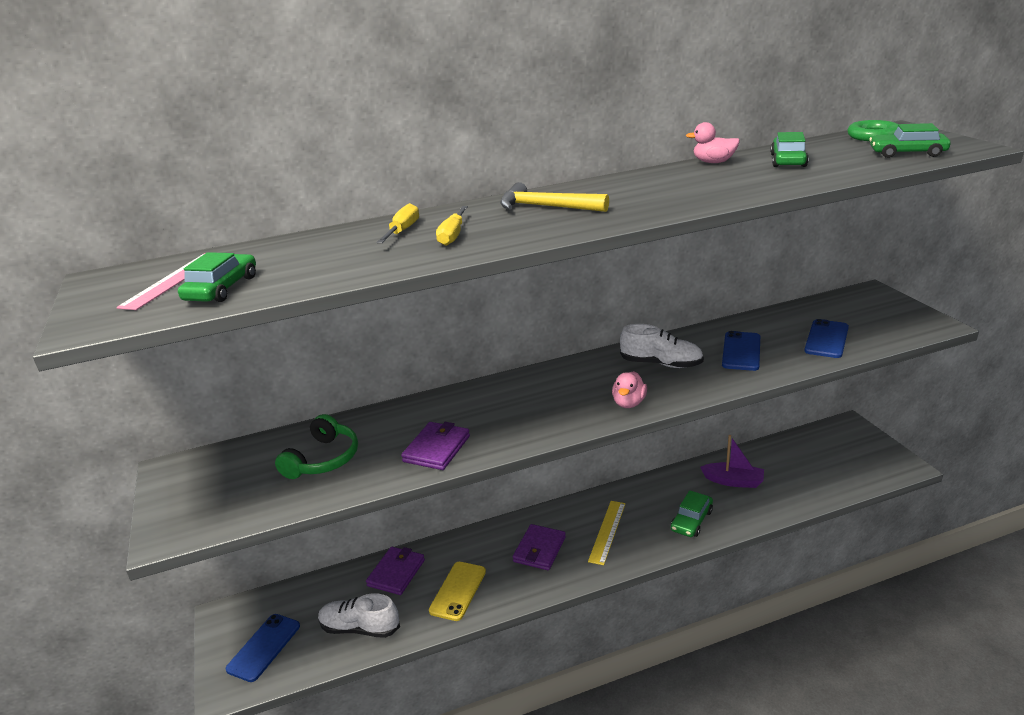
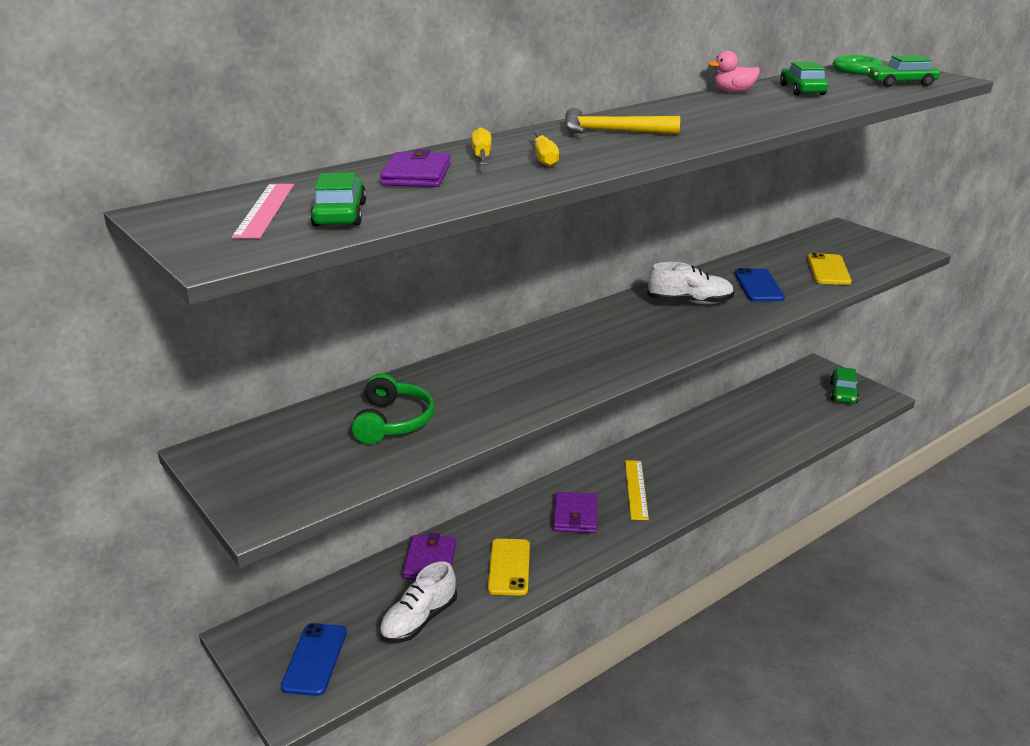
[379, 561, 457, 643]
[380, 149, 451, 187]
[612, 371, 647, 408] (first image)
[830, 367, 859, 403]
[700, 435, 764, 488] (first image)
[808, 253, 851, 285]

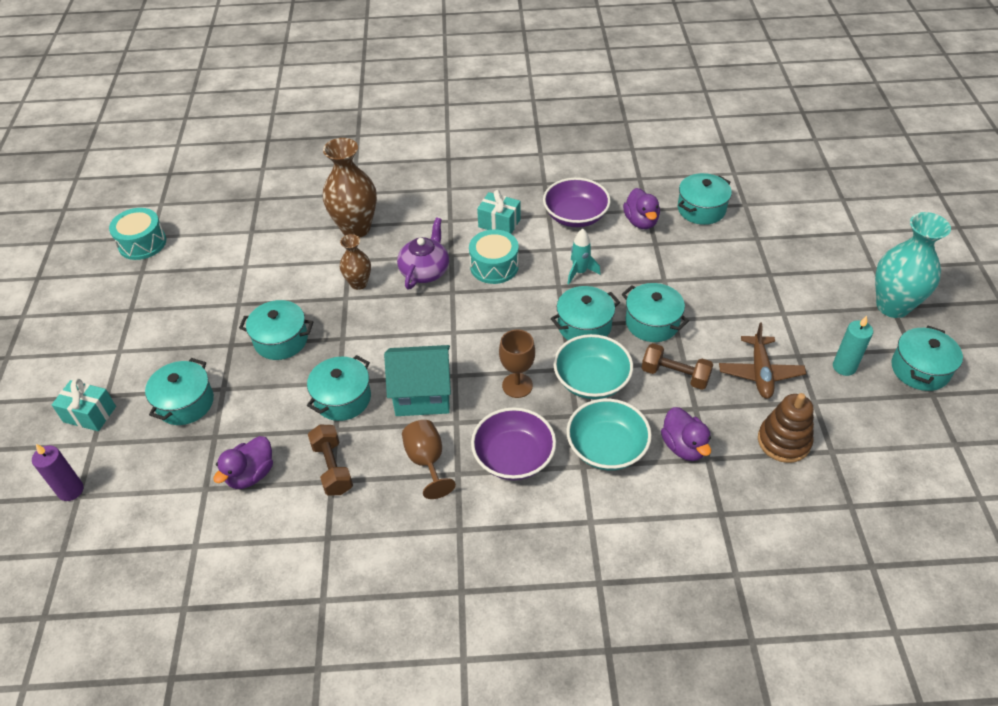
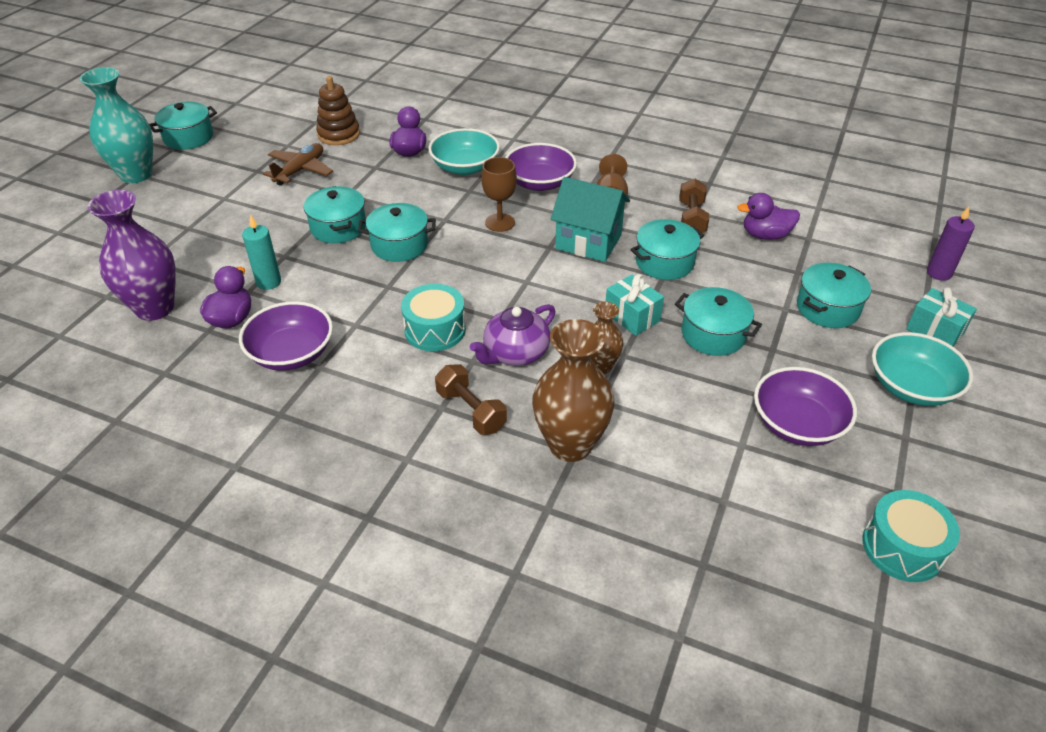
[737, 193, 800, 240]
[606, 274, 664, 336]
[872, 332, 973, 406]
[567, 229, 601, 284] (first image)
[435, 364, 507, 435]
[87, 190, 176, 321]
[242, 215, 281, 290]
[754, 367, 857, 446]

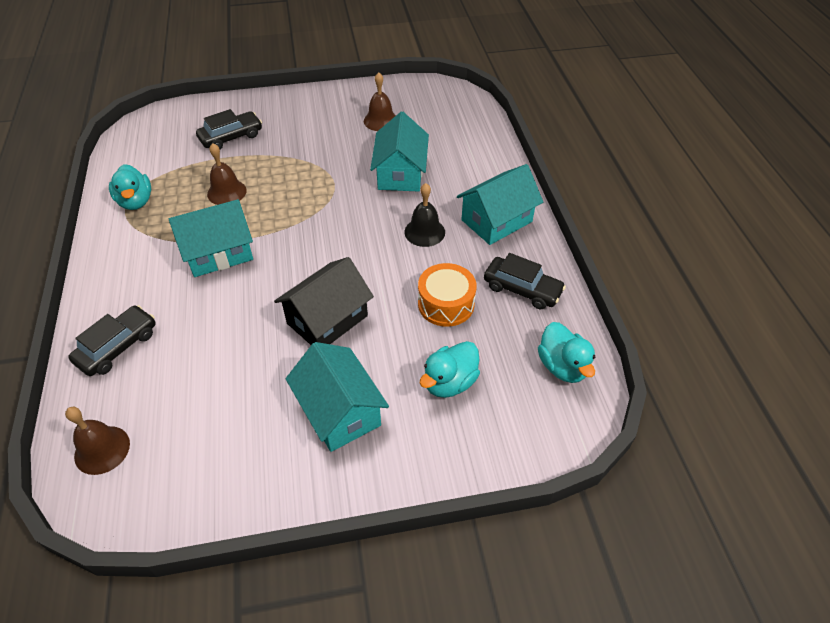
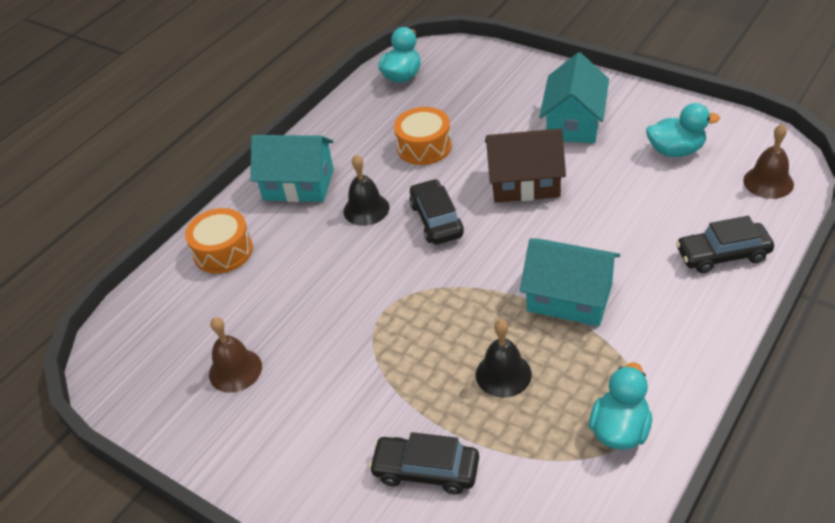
[476, 319, 532, 398]
[485, 128, 566, 203]
[370, 112, 429, 192] (first image)
[646, 103, 720, 157]
[409, 179, 464, 245]
[185, 208, 253, 274]

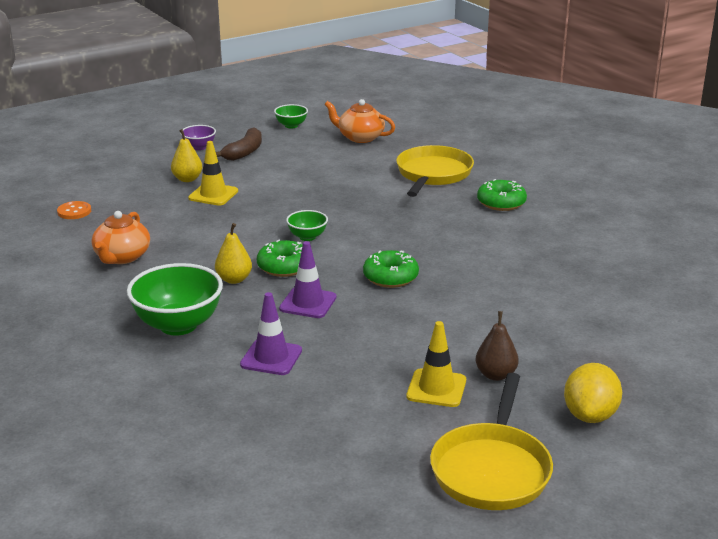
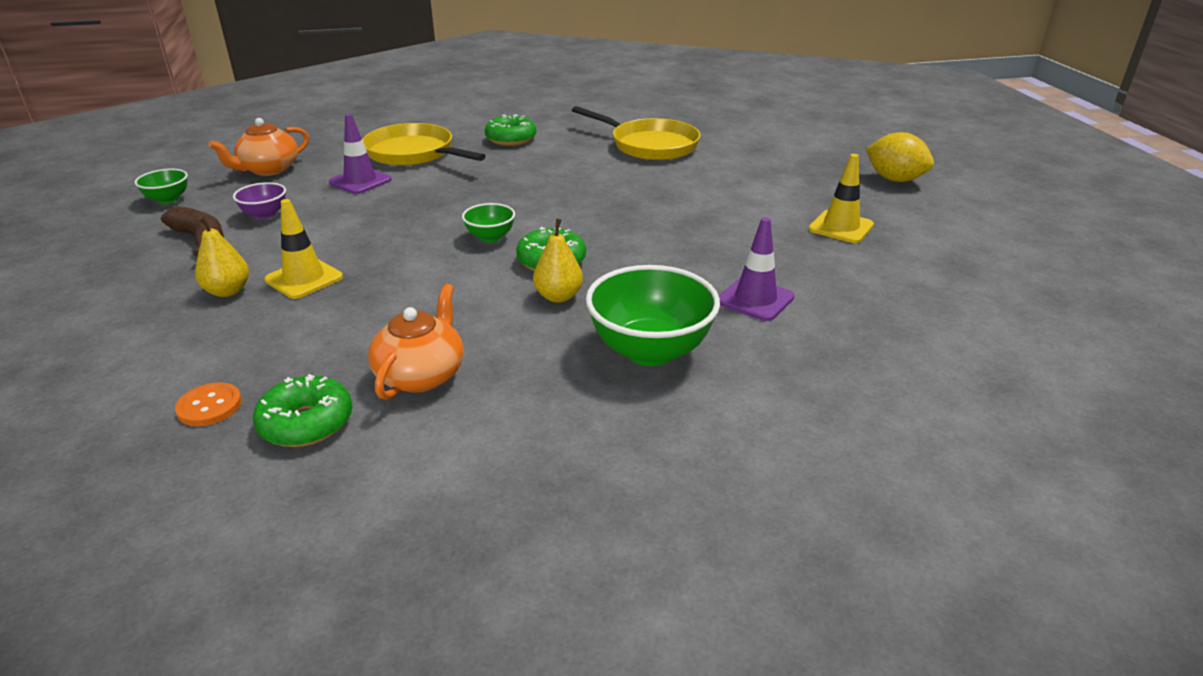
[368, 284, 464, 400]
[233, 182, 286, 219]
[329, 114, 392, 194]
[253, 374, 352, 447]
[572, 106, 701, 160]
[476, 311, 518, 381] (first image)

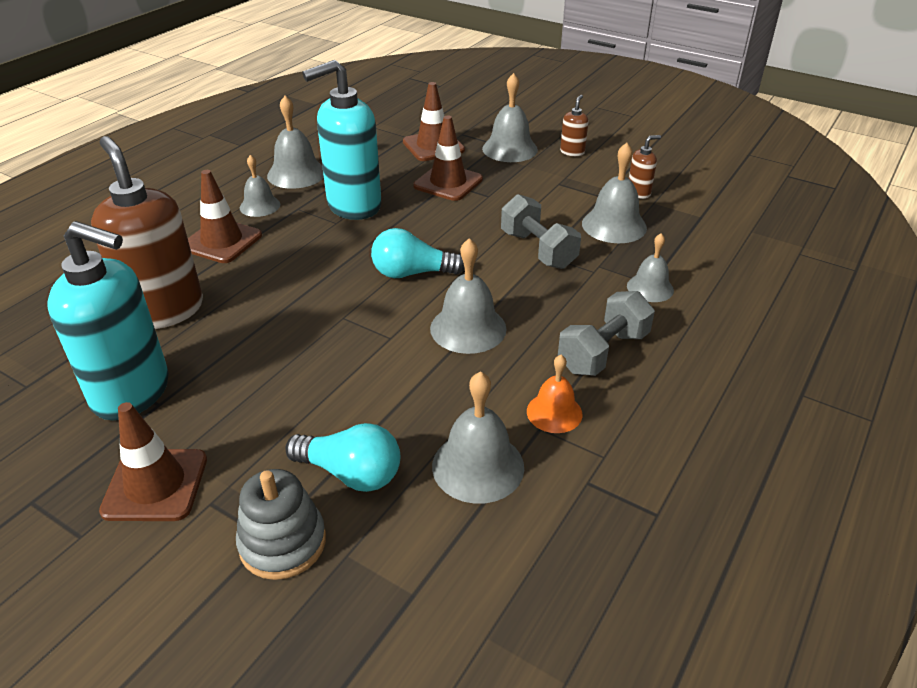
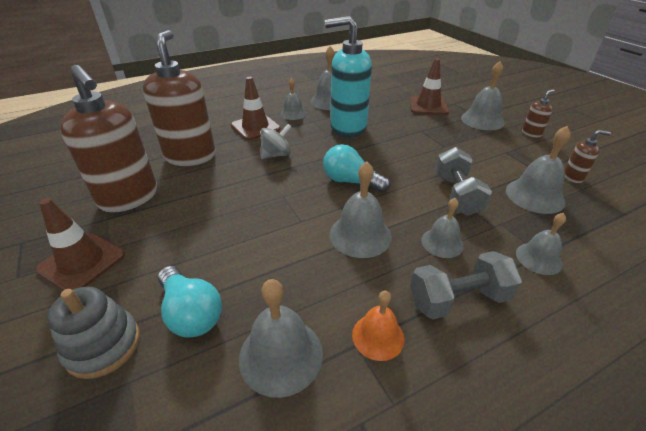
[60, 65, 157, 213]
[413, 115, 483, 201] (first image)
[261, 124, 291, 159]
[421, 198, 464, 258]

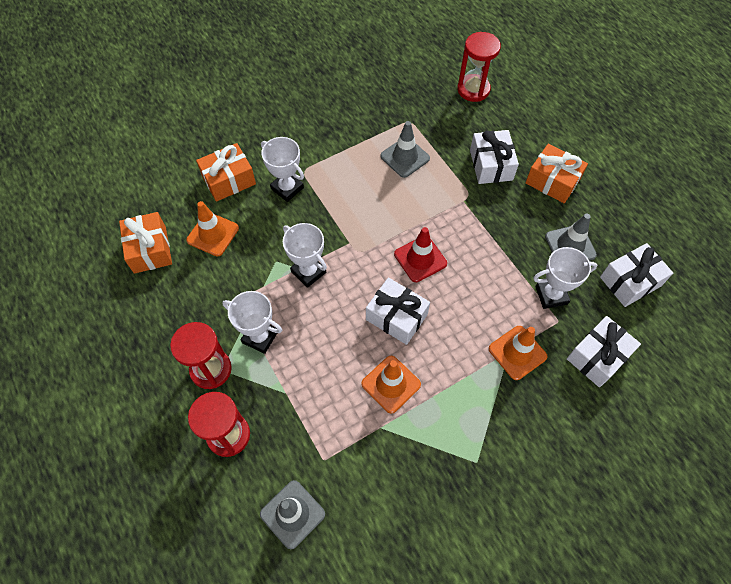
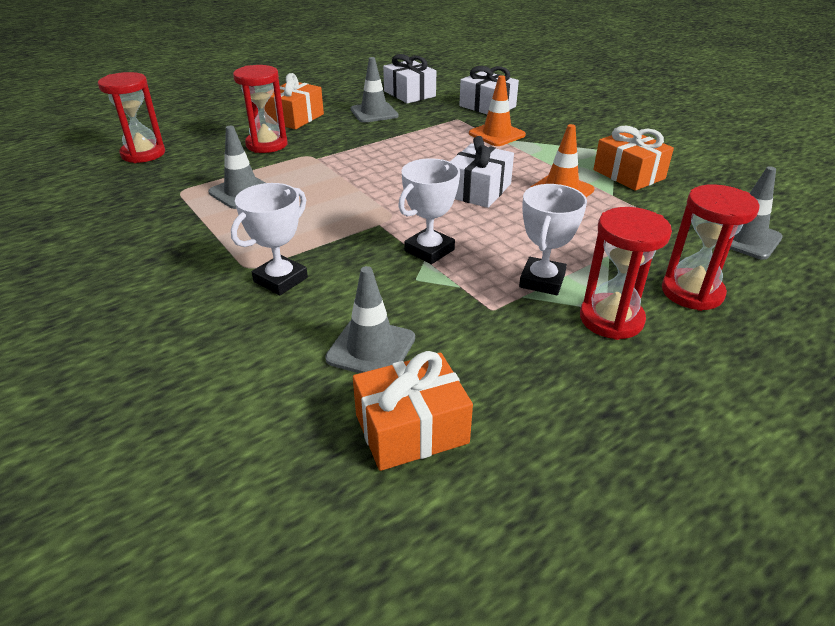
[325, 266, 415, 373]
[593, 126, 674, 191]
[394, 227, 447, 282] (first image)
[233, 65, 288, 153]
[533, 247, 597, 309] (first image)

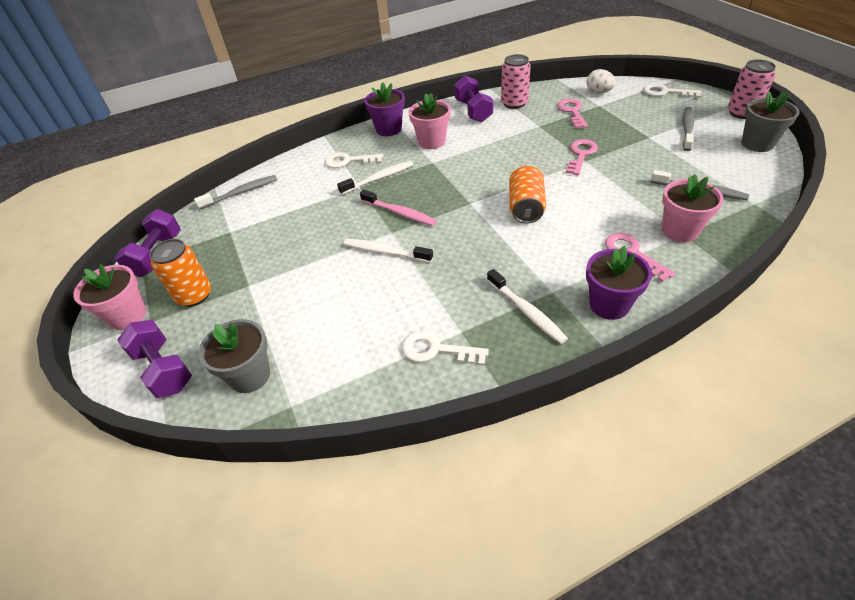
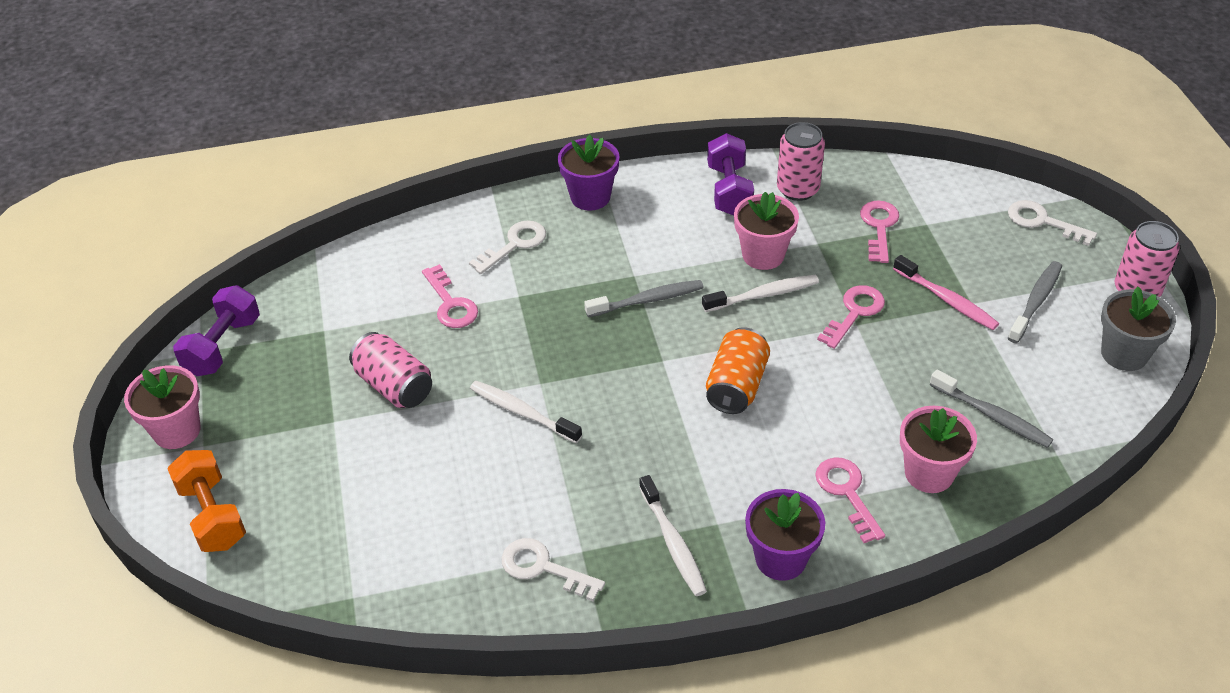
[167, 450, 246, 552]
[149, 239, 211, 307] (first image)
[584, 280, 704, 317]
[199, 319, 270, 393] (first image)
[469, 220, 546, 274]
[702, 275, 819, 312]
[893, 255, 999, 330]
[734, 192, 799, 270]
[586, 69, 616, 93] (first image)
[349, 332, 432, 408]
[422, 264, 478, 328]

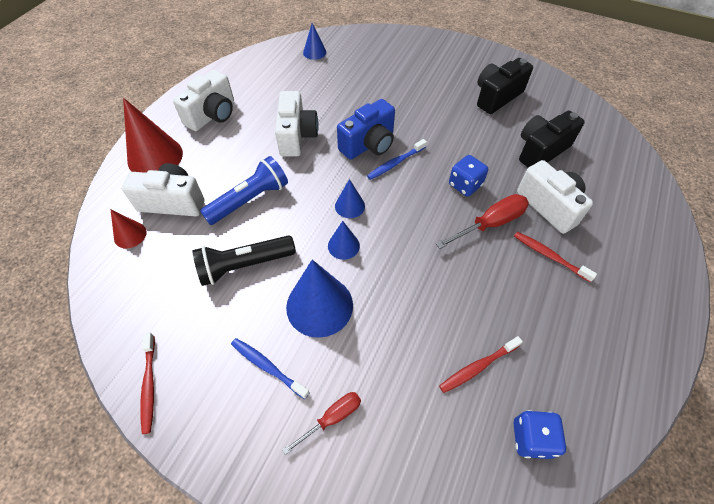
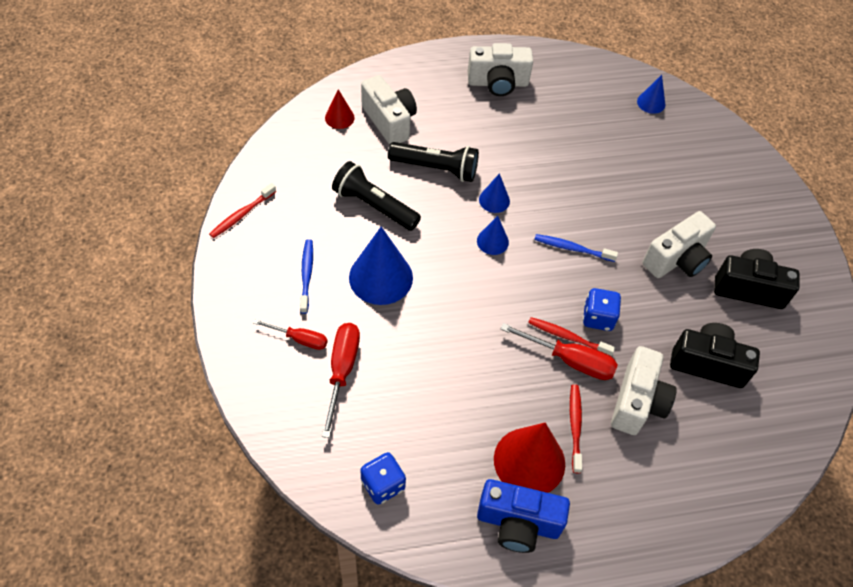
[494, 422, 565, 493]
[388, 142, 479, 182]
[642, 211, 716, 278]
[479, 173, 510, 213]
[477, 479, 570, 553]
[528, 317, 615, 356]
[322, 323, 360, 438]

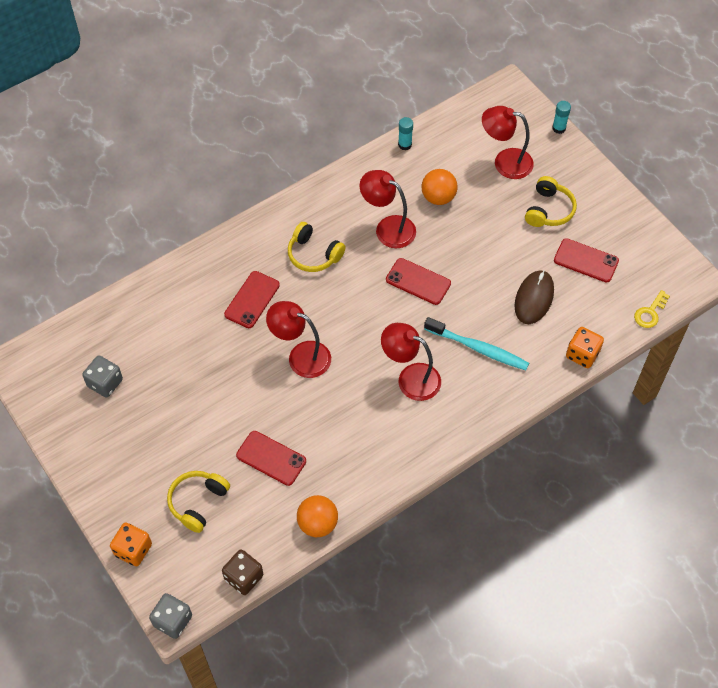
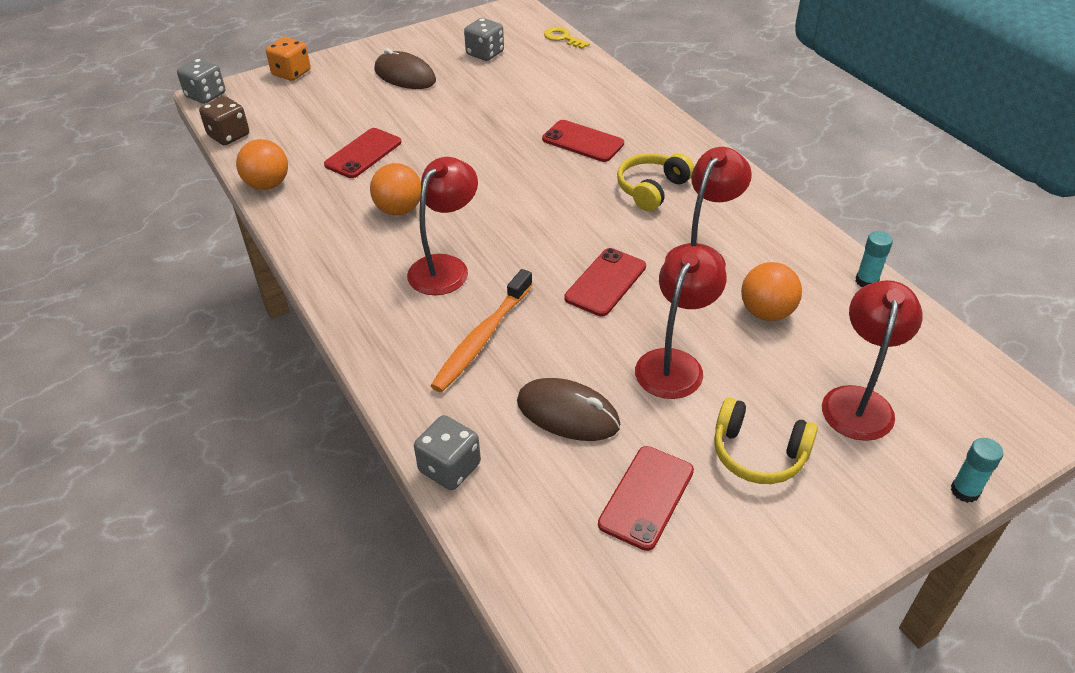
[167, 471, 230, 533] (first image)
[635, 246, 727, 399]
[430, 269, 533, 392]
[414, 415, 481, 490]
[544, 27, 590, 49]
[370, 163, 421, 215]
[374, 49, 436, 89]

